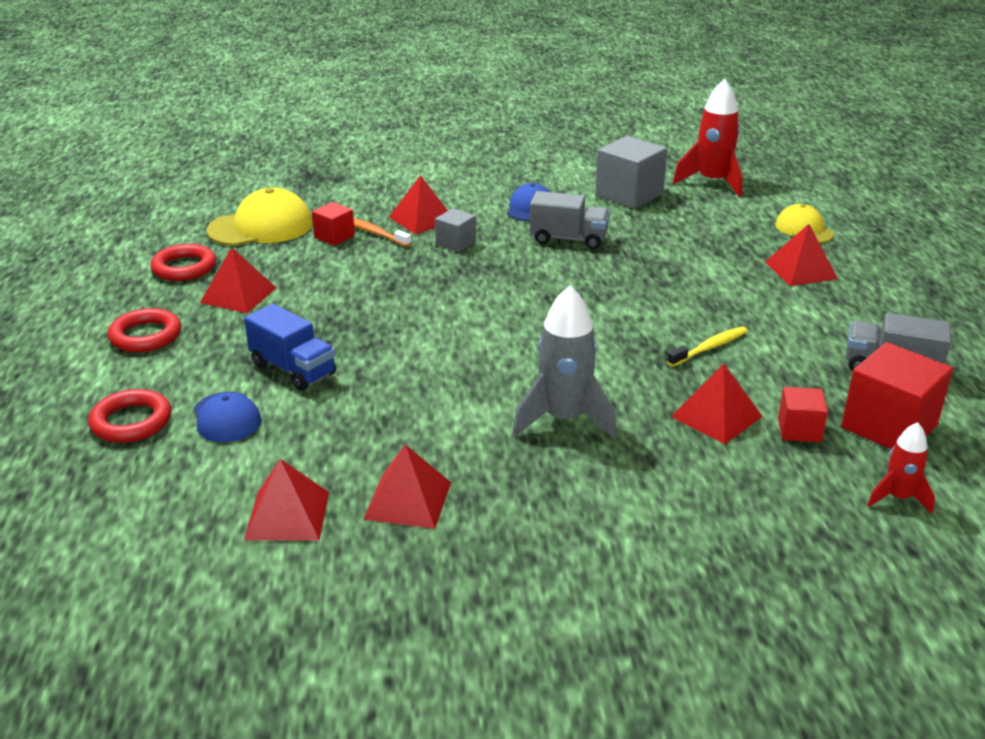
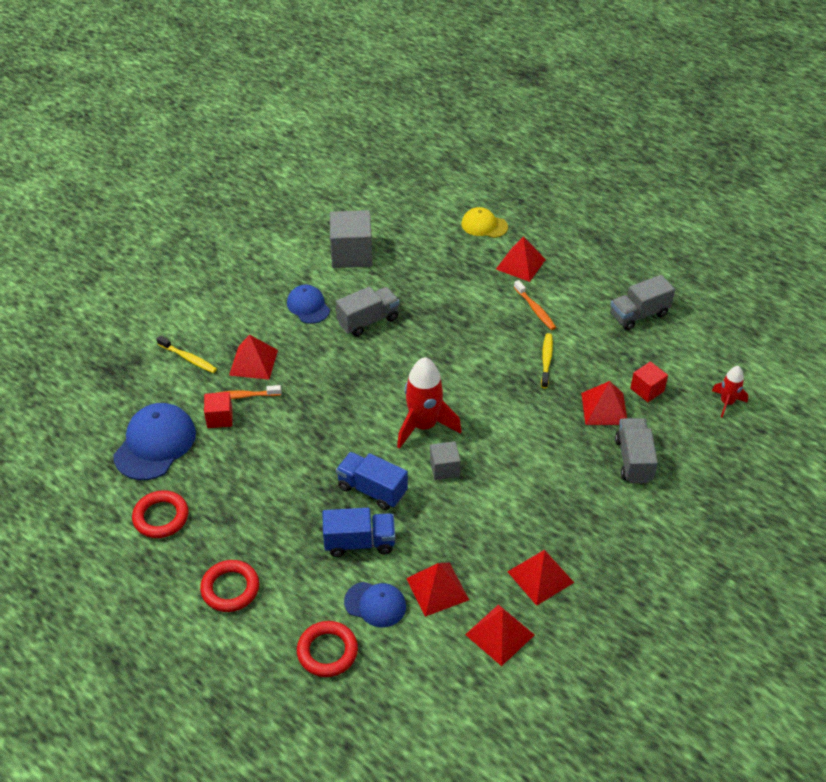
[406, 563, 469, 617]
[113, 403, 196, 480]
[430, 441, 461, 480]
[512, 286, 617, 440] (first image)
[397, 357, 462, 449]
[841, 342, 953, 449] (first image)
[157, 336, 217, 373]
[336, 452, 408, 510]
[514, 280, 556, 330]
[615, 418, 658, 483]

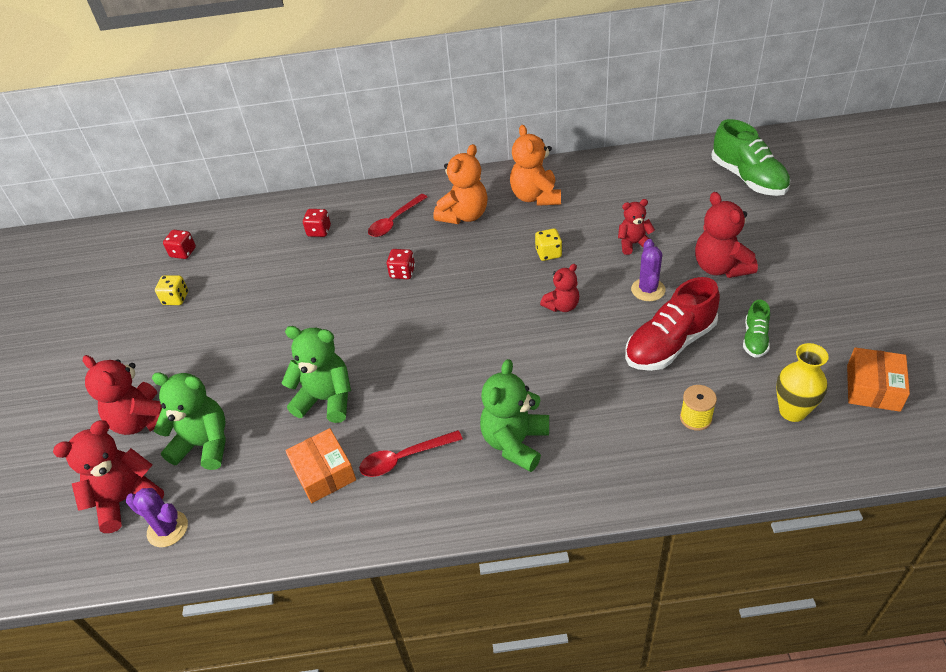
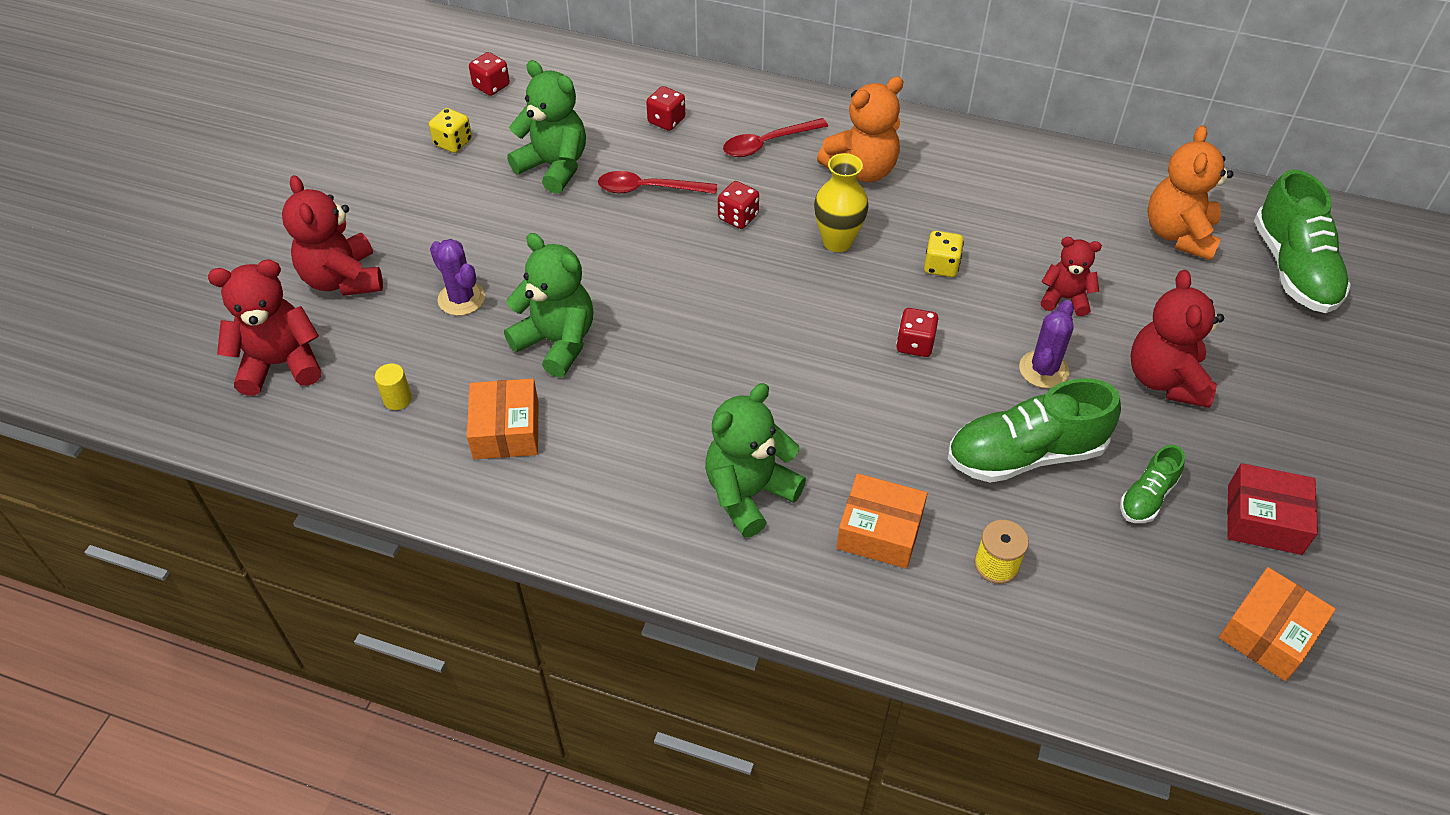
[430, 239, 485, 316]
[507, 60, 586, 194]
[598, 171, 717, 194]
[1147, 125, 1233, 261]
[896, 308, 939, 357]
[948, 378, 1121, 483]
[814, 153, 869, 252]
[375, 364, 412, 410]
[836, 473, 928, 569]
[1227, 463, 1318, 555]

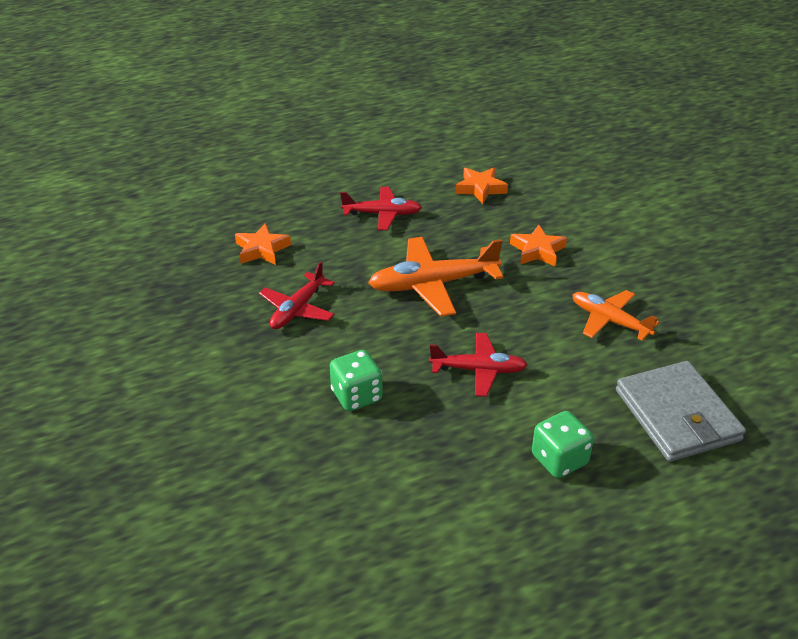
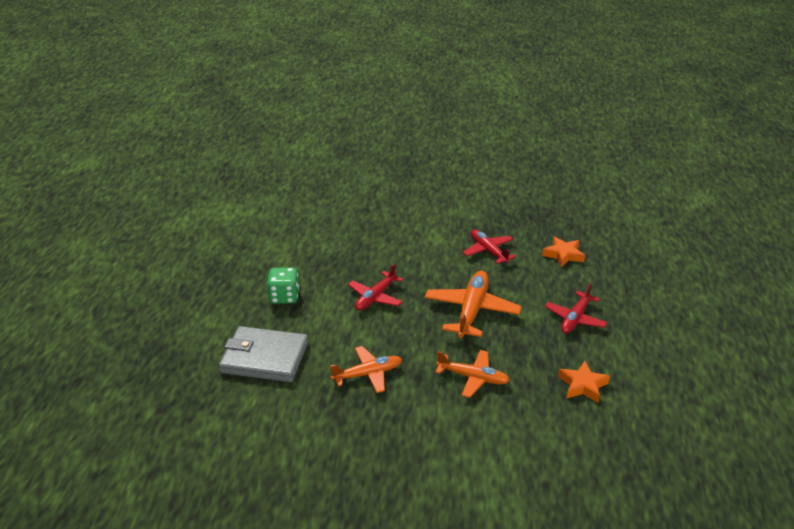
[330, 350, 383, 411] (first image)
[436, 350, 510, 398]

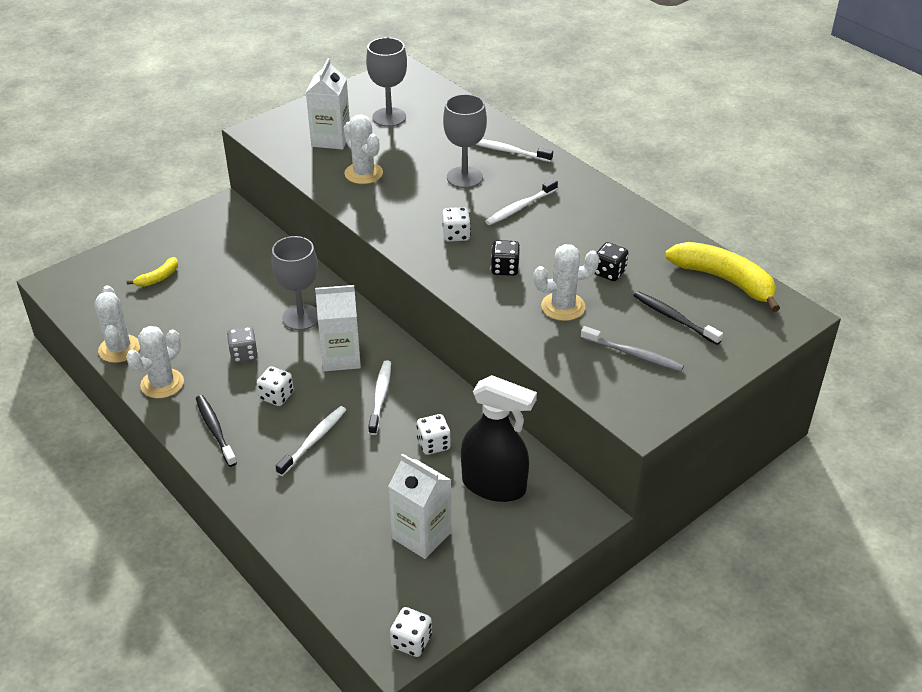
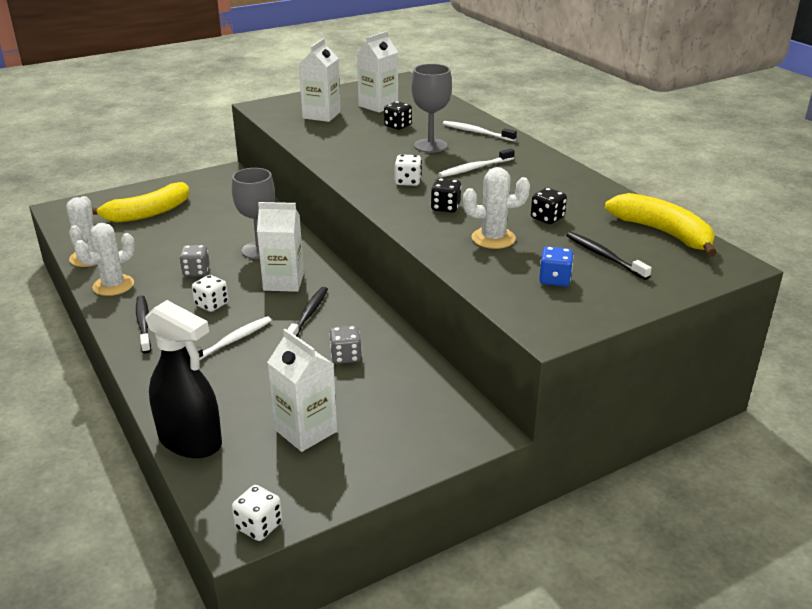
[92, 182, 189, 223]
[344, 115, 383, 184] (first image)
[357, 31, 398, 113]
[287, 287, 328, 337]
[329, 325, 362, 364]
[145, 300, 222, 458]
[539, 246, 574, 287]
[384, 101, 412, 130]

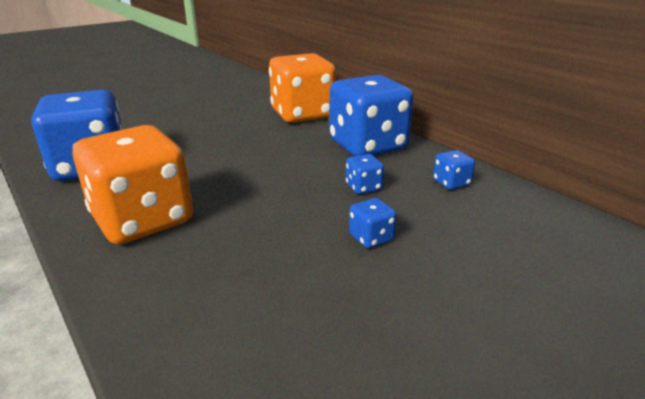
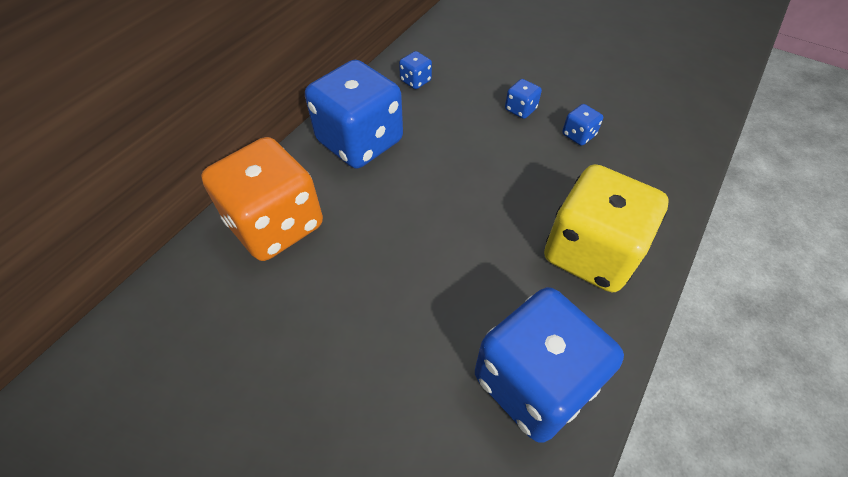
[544, 164, 669, 292]
[562, 104, 603, 146]

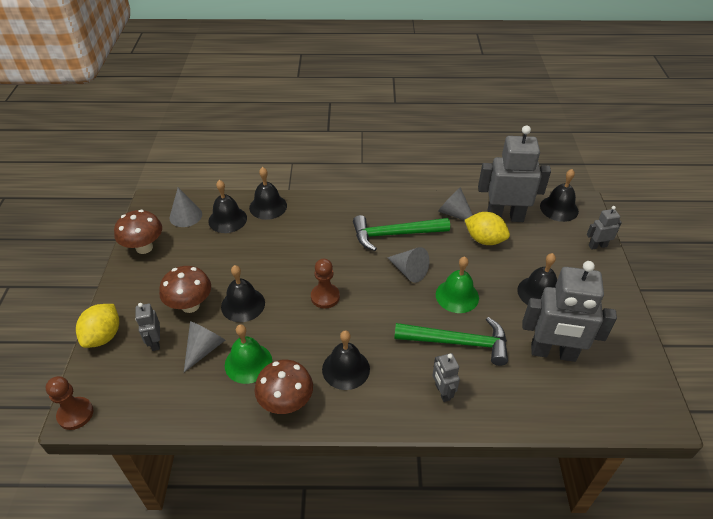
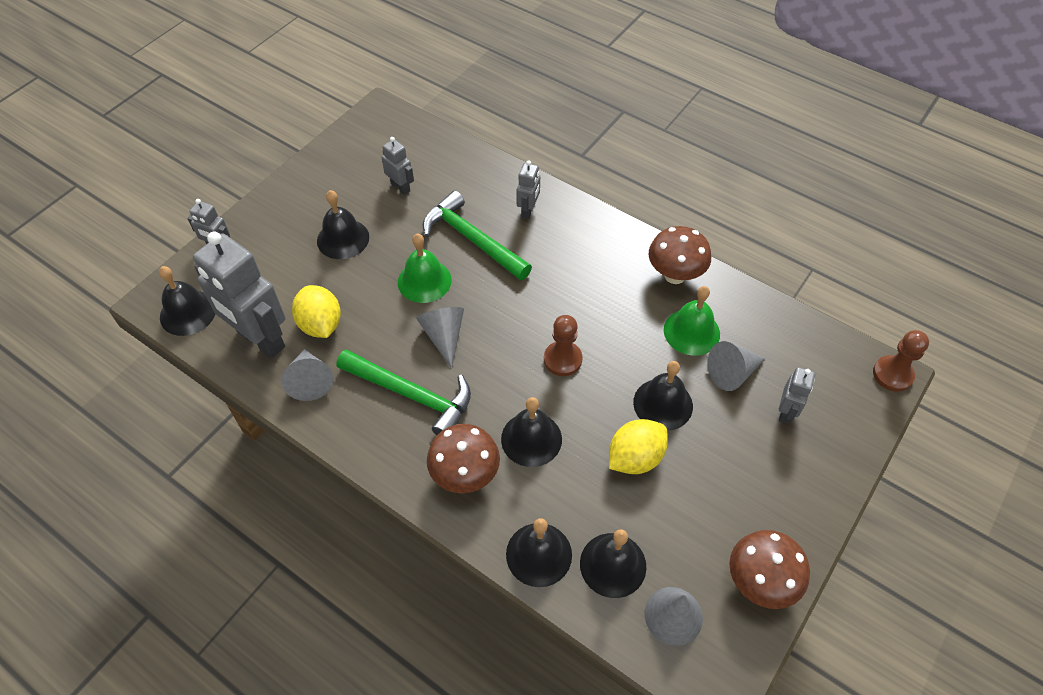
[609, 419, 668, 474]
[427, 424, 500, 493]
[501, 397, 562, 467]
[381, 137, 414, 195]

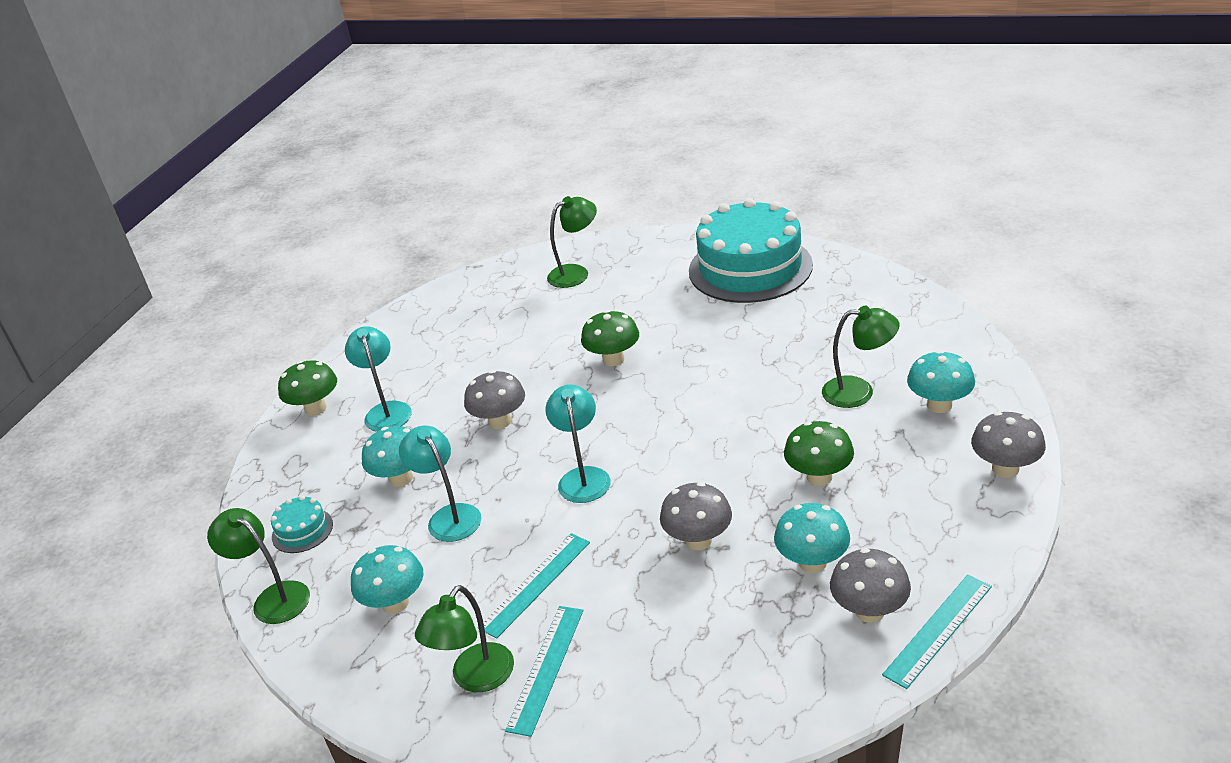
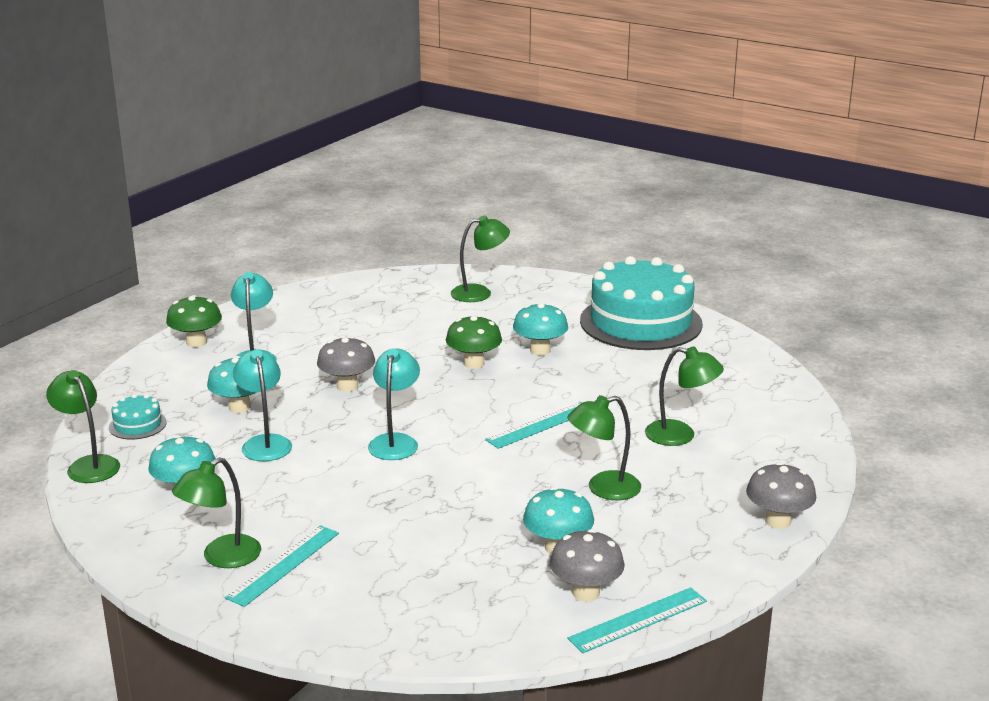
[485, 402, 582, 449]
[660, 482, 732, 550] (first image)
[567, 395, 641, 500]
[513, 303, 568, 355]

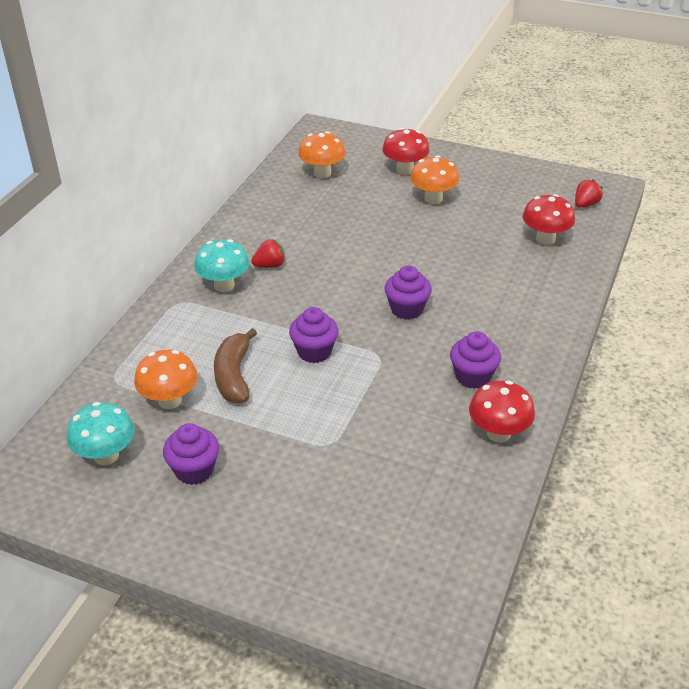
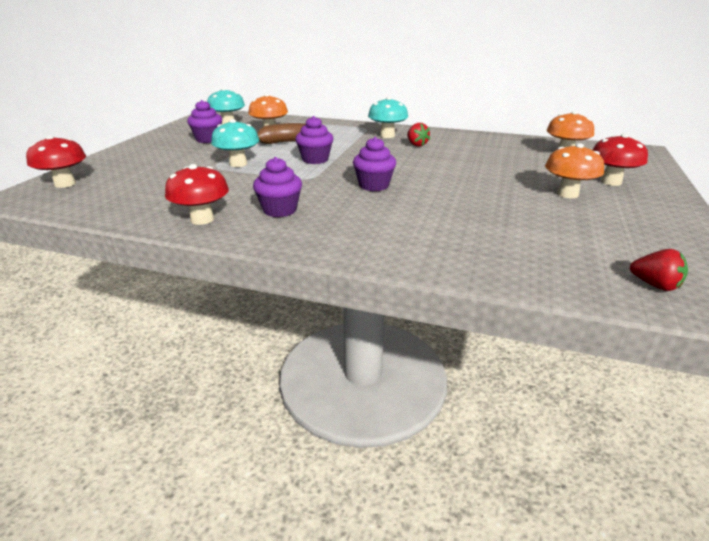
[26, 135, 86, 188]
[211, 119, 259, 167]

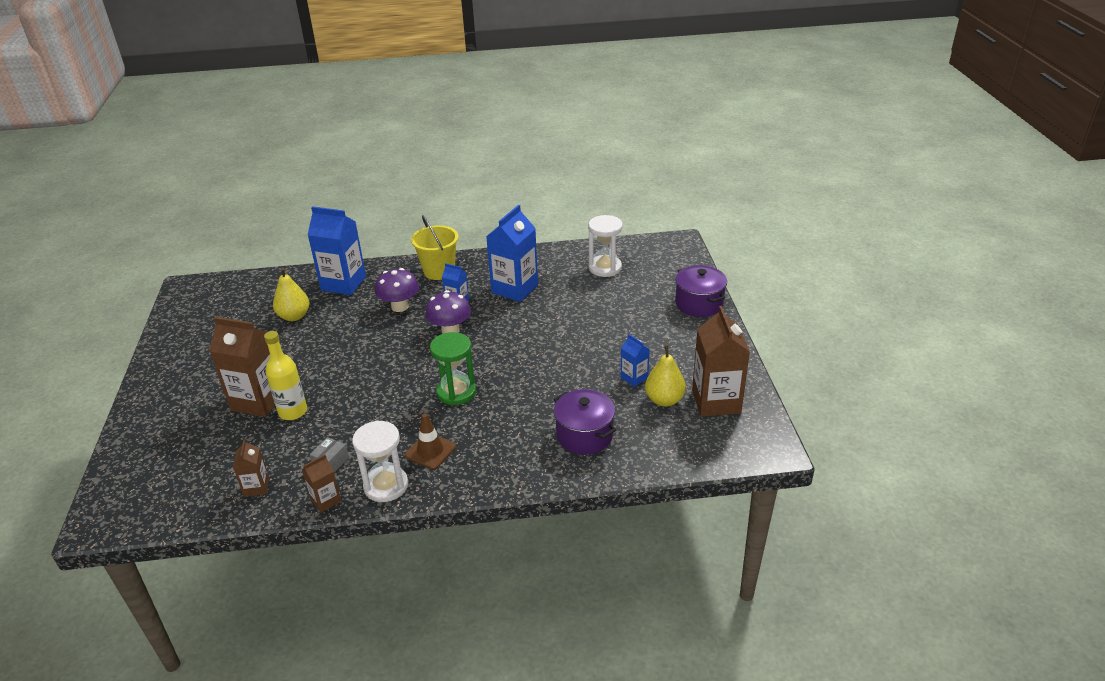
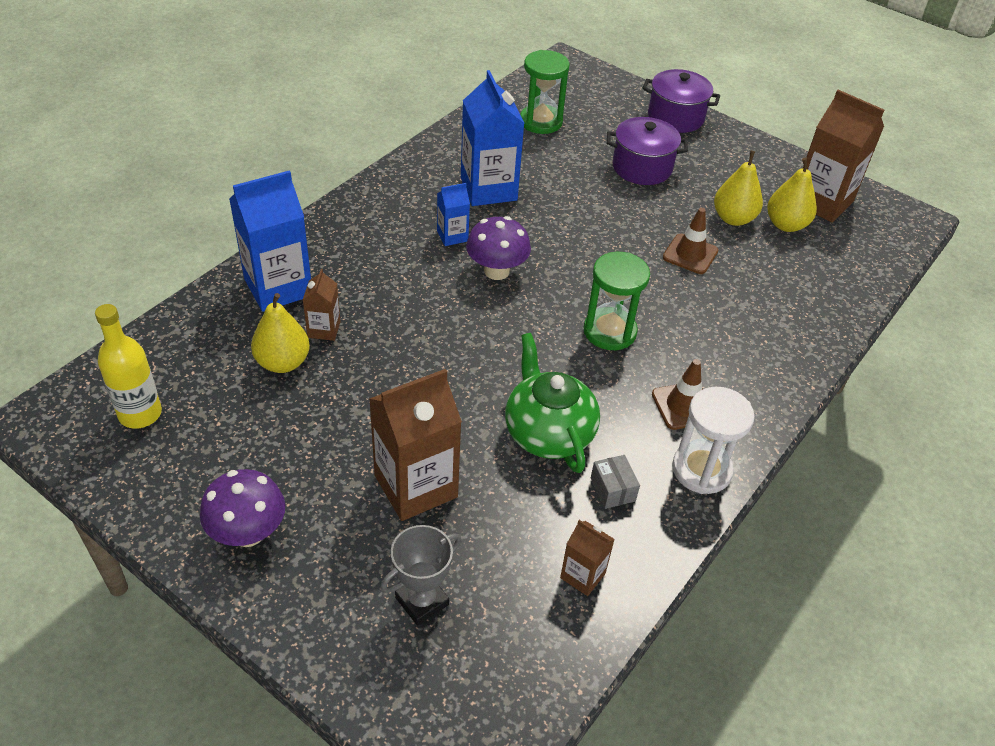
[95, 304, 162, 429]
[303, 269, 341, 341]
[200, 469, 285, 547]
[411, 215, 459, 280] (first image)
[607, 117, 688, 185]
[520, 50, 570, 134]
[714, 151, 763, 226]
[381, 525, 462, 626]
[505, 333, 600, 473]
[663, 208, 718, 274]

